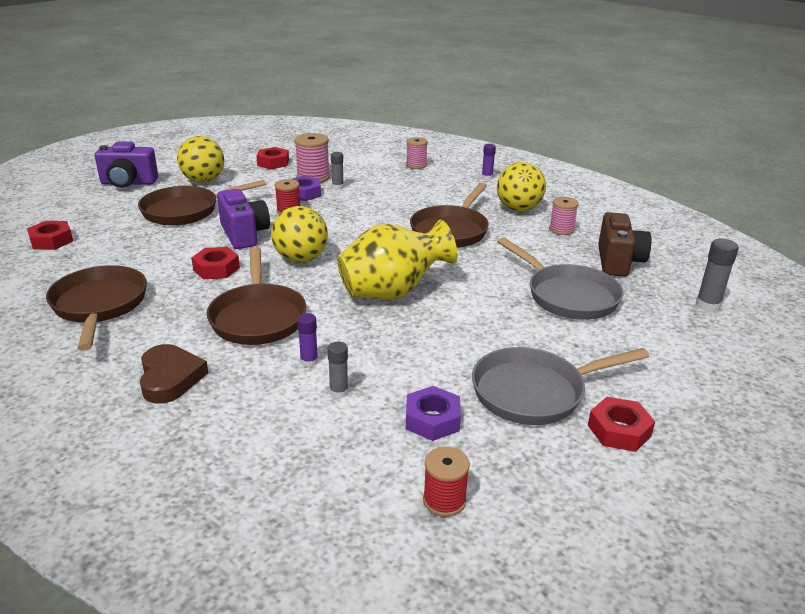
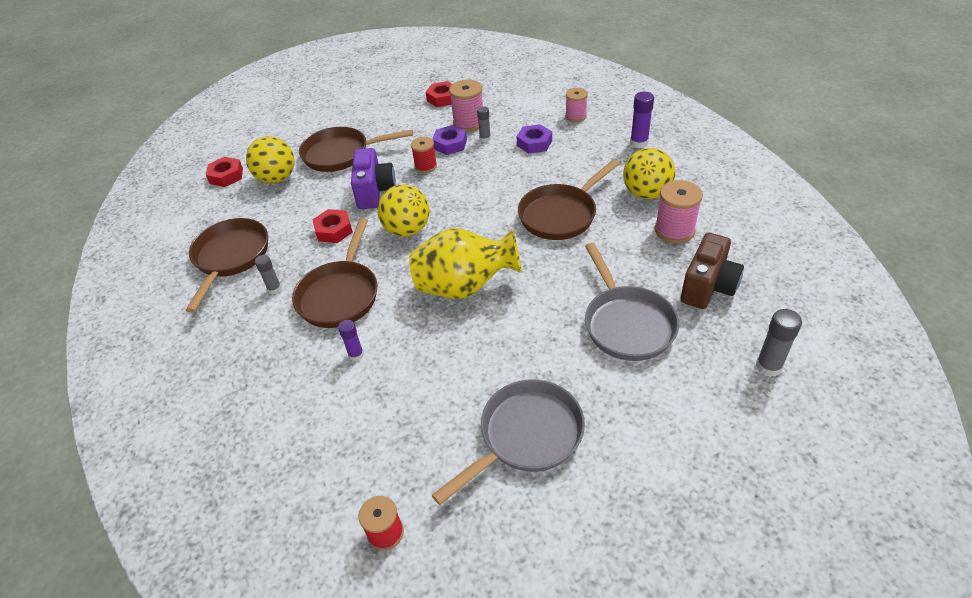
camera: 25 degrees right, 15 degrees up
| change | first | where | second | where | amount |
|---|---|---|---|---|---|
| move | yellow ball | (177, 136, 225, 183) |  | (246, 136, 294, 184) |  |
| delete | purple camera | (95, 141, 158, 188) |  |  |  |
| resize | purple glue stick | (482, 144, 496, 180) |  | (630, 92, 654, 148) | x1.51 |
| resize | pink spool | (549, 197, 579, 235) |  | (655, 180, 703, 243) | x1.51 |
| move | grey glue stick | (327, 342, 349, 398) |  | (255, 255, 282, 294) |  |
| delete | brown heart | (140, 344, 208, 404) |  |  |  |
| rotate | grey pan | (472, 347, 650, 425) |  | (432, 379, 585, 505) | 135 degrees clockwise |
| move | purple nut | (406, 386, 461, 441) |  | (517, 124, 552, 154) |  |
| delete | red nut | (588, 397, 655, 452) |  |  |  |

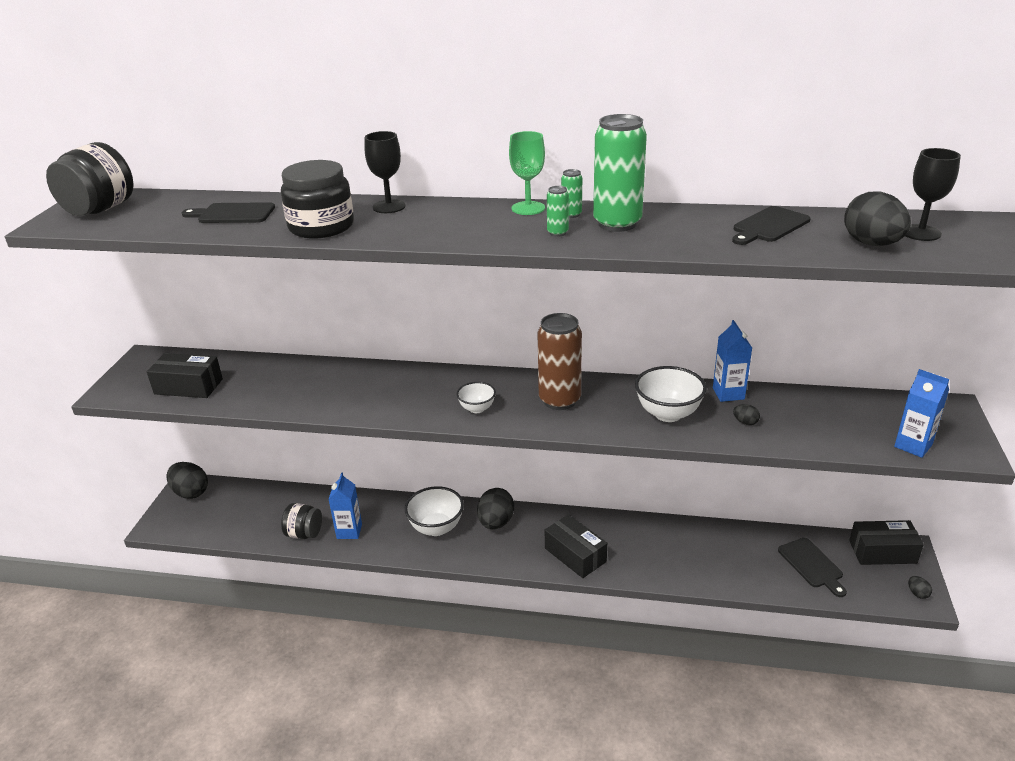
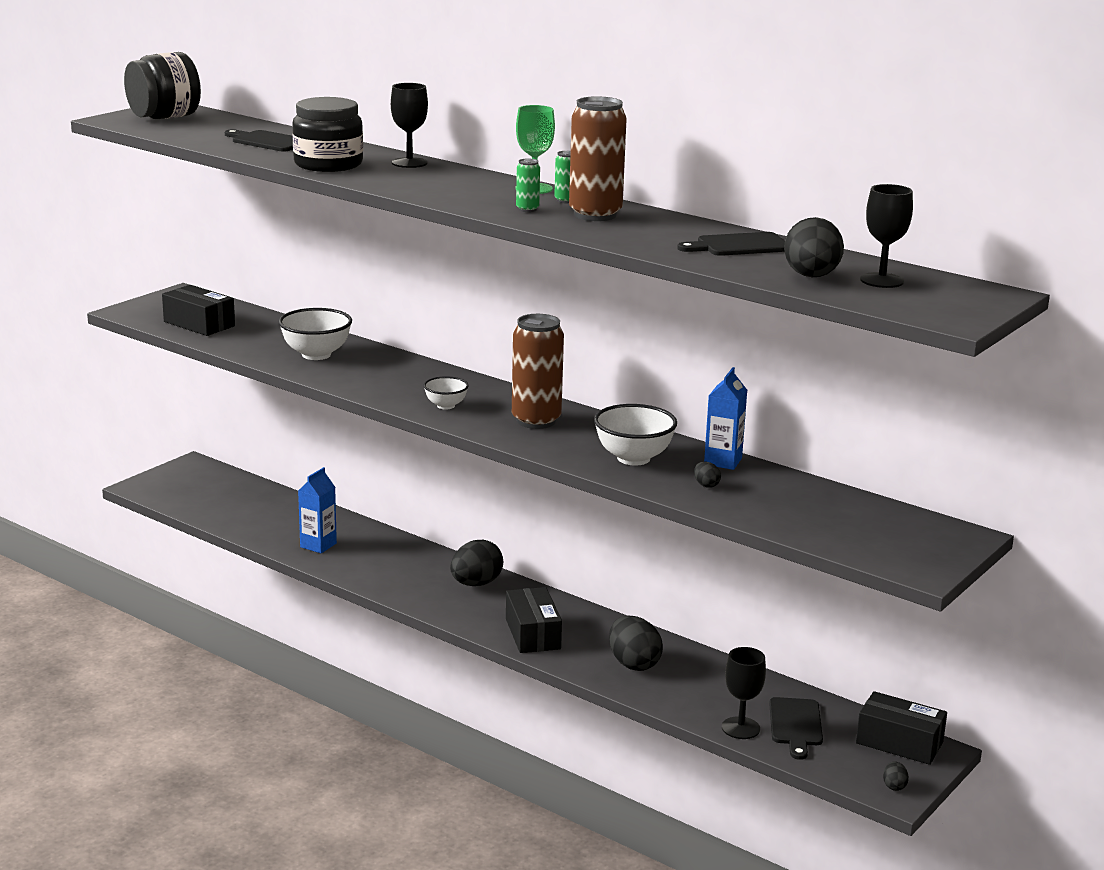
camera: 25 degrees right, 10 degrees down
| change | first | where | second | where | amount |
|---|---|---|---|---|---|
| recolor | green can | (593, 114, 647, 232) | brown can | (569, 96, 627, 221) |  |
| delete | blue carton | (894, 369, 949, 458) |  |  |  |
| move | black egg | (167, 462, 208, 499) |  | (609, 616, 663, 671) |  |
| move | white bowl | (405, 486, 464, 536) |  | (279, 308, 352, 360) |  |
| delete | black jar | (281, 503, 322, 539) |  |  |  |
| insert |  |  | black goblet | (722, 647, 766, 739) |  |

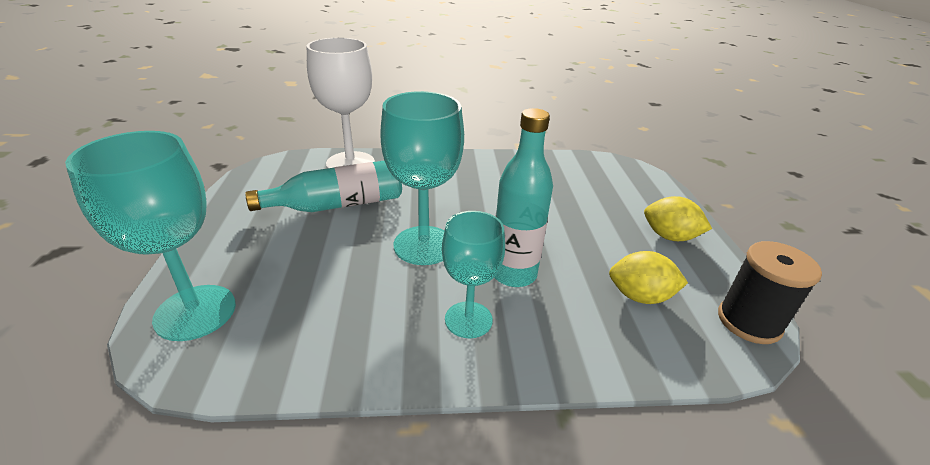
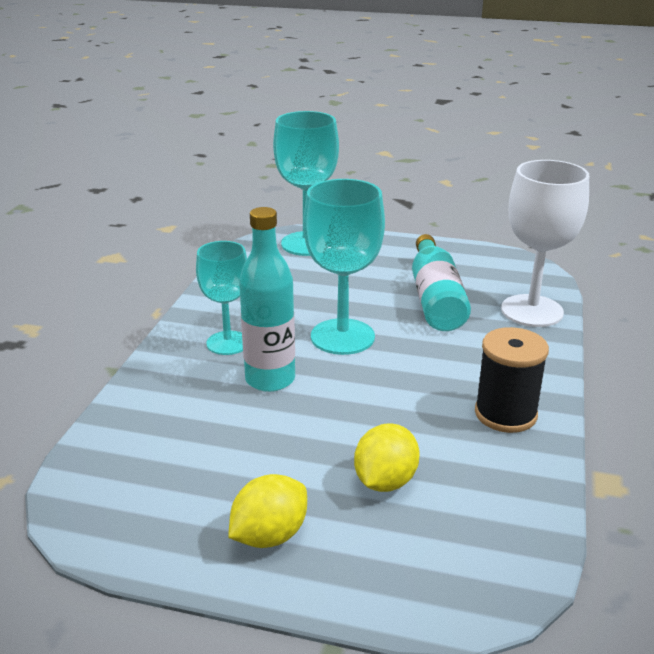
camera: 110 degrees right, 5 degrees down
| change | first | where | second | where | amount |
|---|---|---|---|---|---|
| move | black spool | (718, 241, 822, 344) |  | (475, 327, 549, 433) |  |
| move | yellow lemon | (609, 251, 688, 304) |  | (354, 423, 420, 492) |  |

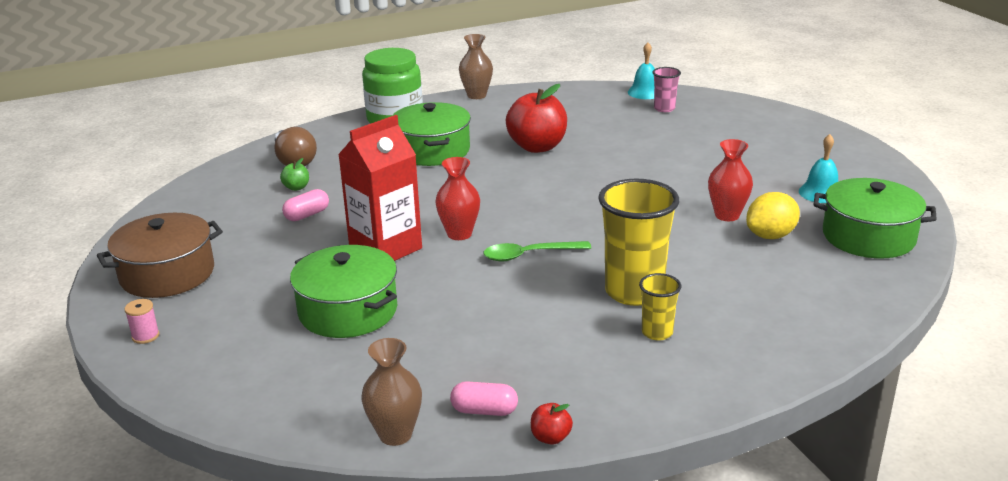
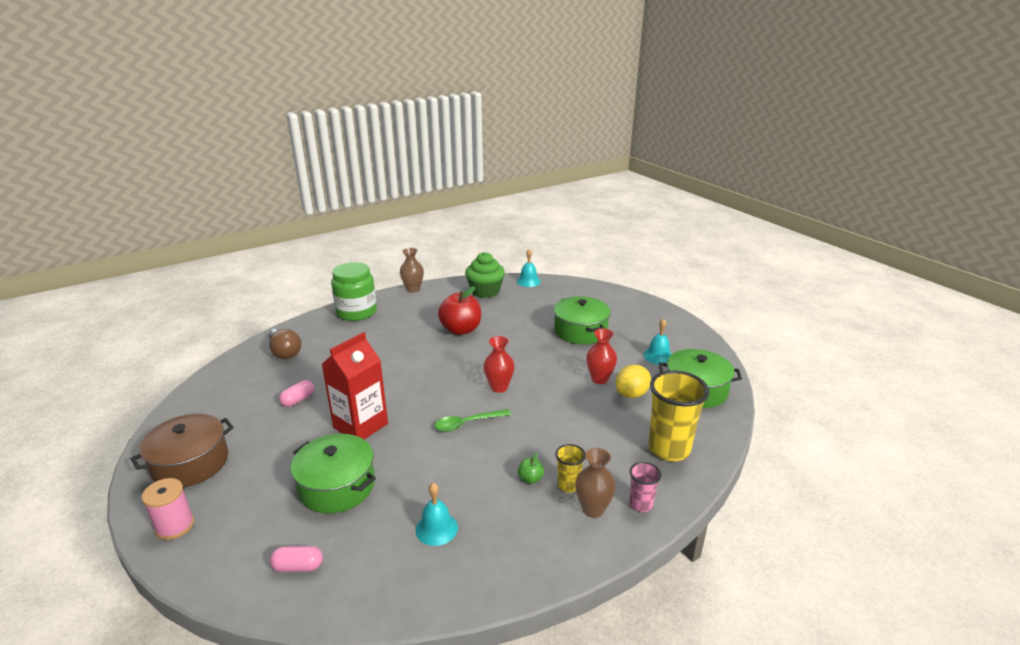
camera: 10 degrees left, 0 degrees up
| change | first | where | second | where | amount |
|---|---|---|---|---|---|
| move | pink cup | (653, 67, 681, 112) |  | (629, 462, 662, 512) |  |
| move | green pot | (392, 102, 471, 166) |  | (554, 296, 611, 344) |  |
| move | red vase | (435, 157, 480, 240) |  | (484, 336, 515, 393) |  |
| move | green apple | (280, 158, 309, 191) |  | (518, 453, 544, 484) |  |
| move | yellow cup | (598, 178, 679, 306) |  | (648, 370, 709, 461) |  |
| resize | pink spool | (124, 299, 159, 344) |  | (142, 478, 194, 540) | x1.69 |
| move | brown vase | (361, 338, 422, 446) |  | (575, 448, 616, 518) |  |
| move | pink capsule | (450, 381, 518, 416) |  | (270, 546, 323, 572) |  |
| delete | red apple | (531, 403, 573, 445) |  |  |  |
| insert |  |  | green cupcake | (465, 252, 505, 298) |  |
| insert |  |  | turquoise bell | (416, 483, 458, 546) |  |

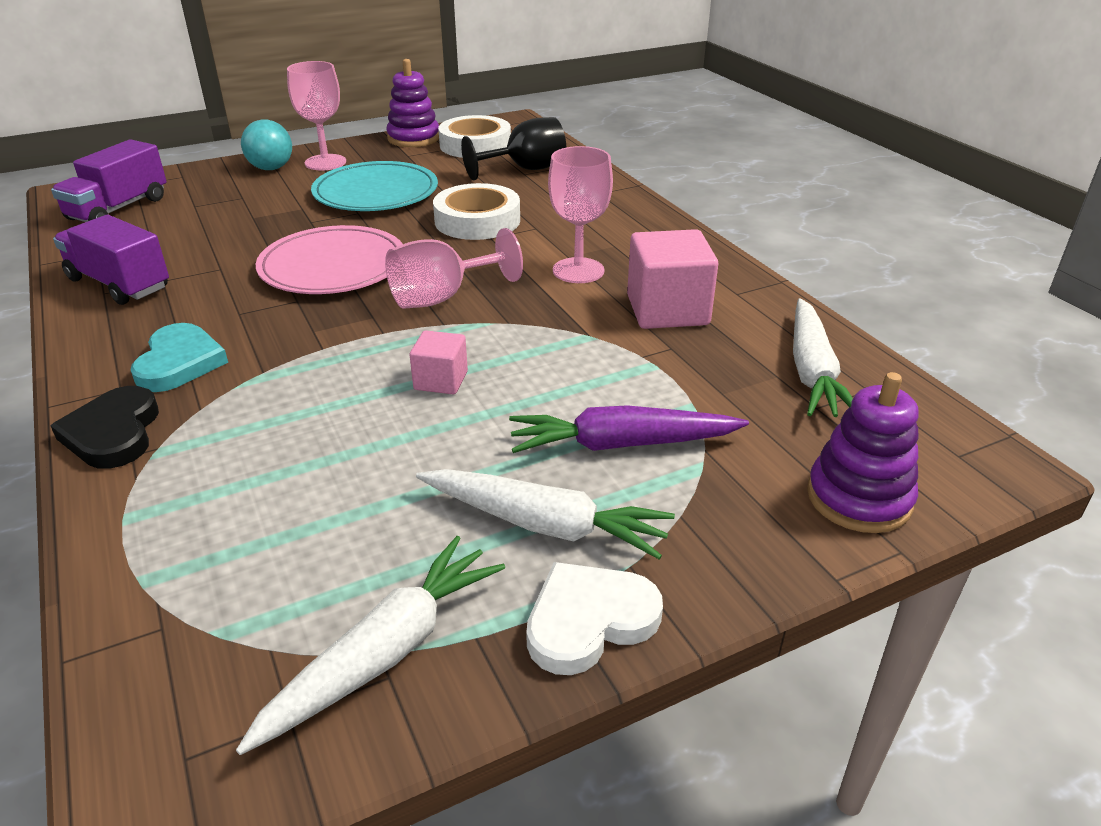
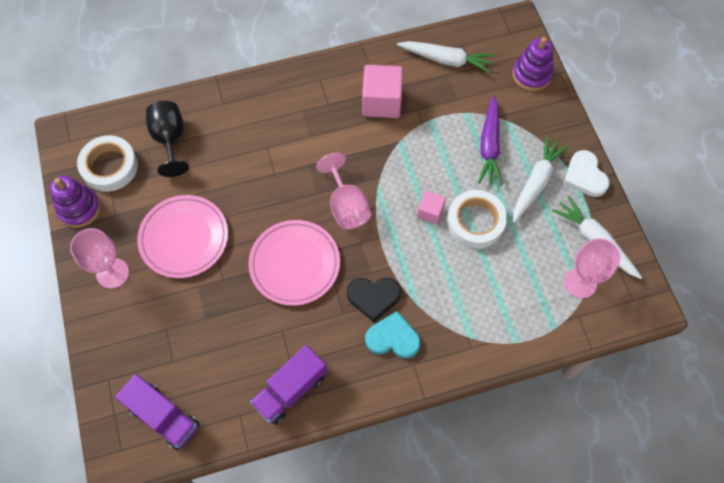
camera: 80 degrees left, 30 degrees up
| change | first | where | second | where | amount |
|---|---|---|---|---|---|
| delete | turquoise ball | (241, 119, 292, 170) |  |  |  |
| move | pink goblet | (548, 146, 613, 283) |  | (564, 238, 620, 298) |  |
| recolor | turquoise plate | (311, 161, 438, 211) | pink plate | (137, 195, 228, 278) |  |
| move | white tape | (433, 183, 520, 240) |  | (447, 190, 507, 249) |  |
| move | black heart | (51, 386, 159, 469) |  | (347, 278, 401, 322) |  |

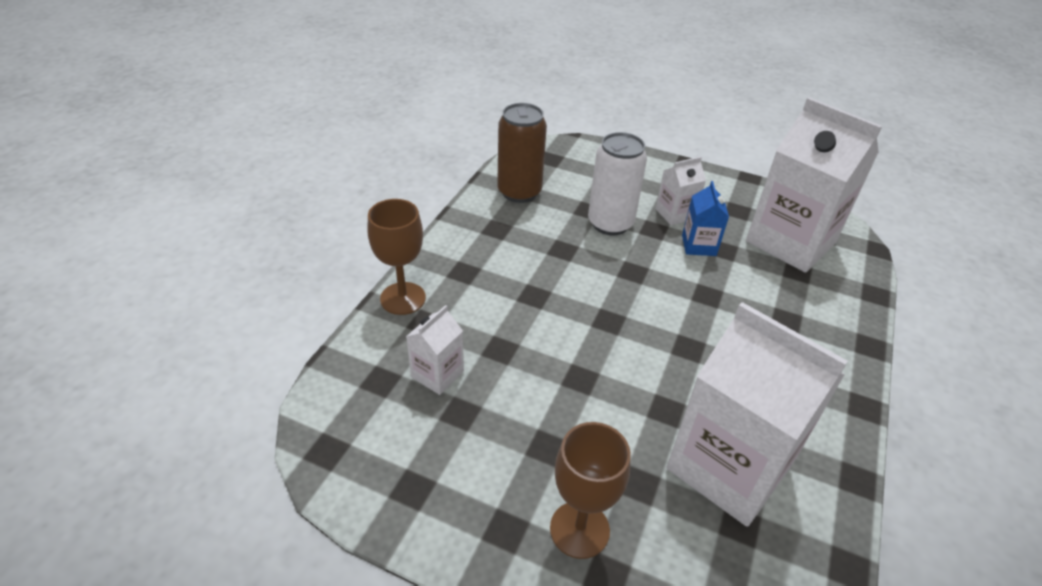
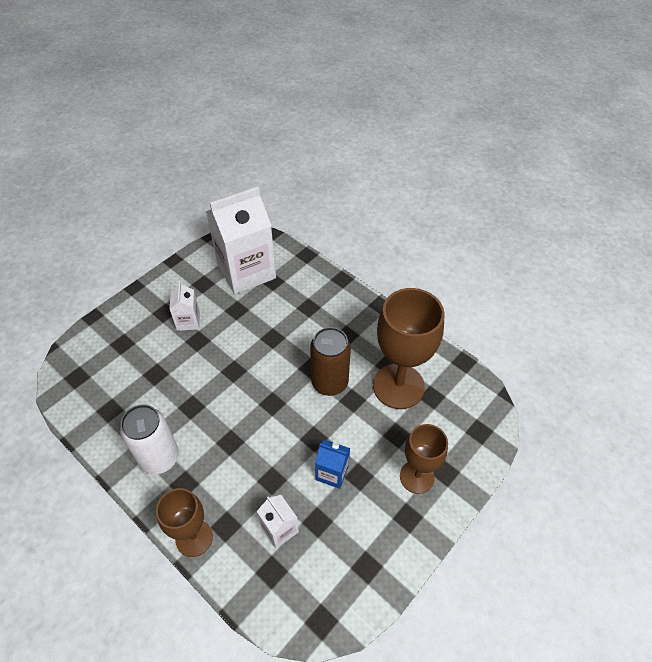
camera: 70 degrees left, 10 degrees up
| change | first | where | second | where | amount |
|---|---|---|---|---|---|
| move | brown can | (497, 103, 547, 203) |  | (310, 327, 351, 396) |  |
| move | white can | (588, 132, 647, 235) |  | (120, 404, 179, 474) |  |
| move | blue carton | (682, 181, 729, 256) |  | (315, 440, 350, 489) |  |
| replace | white carton | (667, 302, 848, 527) | brown goblet | (373, 288, 445, 409) |  |

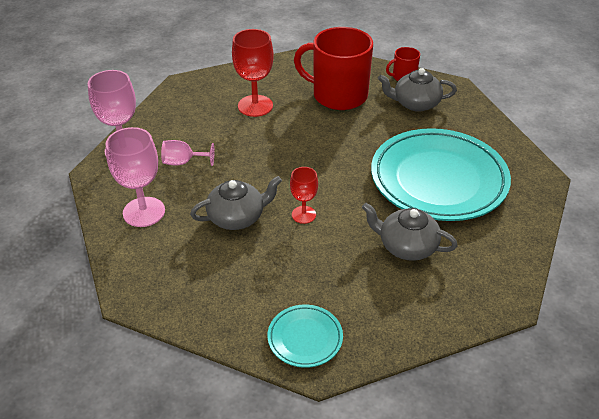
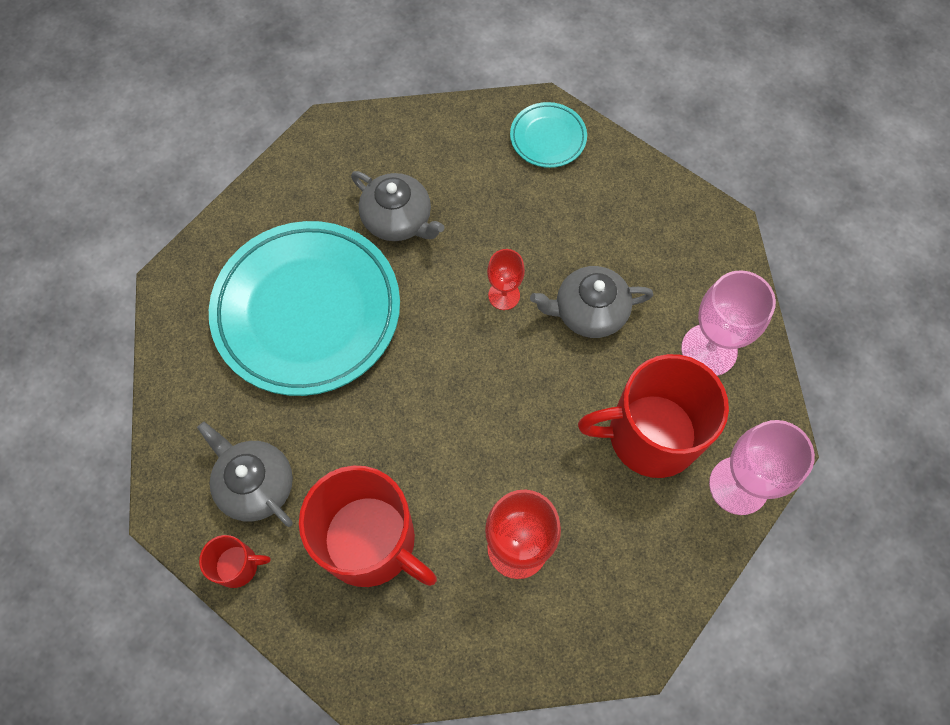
camera: 165 degrees left, 25 degrees up
| change | first | where | second | where | amount |
|---|---|---|---|---|---|
| rotate | grey teapot | (378, 68, 457, 112) |  | (197, 421, 293, 527) | 150 degrees counterclockwise |
| replace | pink goblet | (161, 140, 214, 166) | red mug | (578, 354, 729, 478) |  |

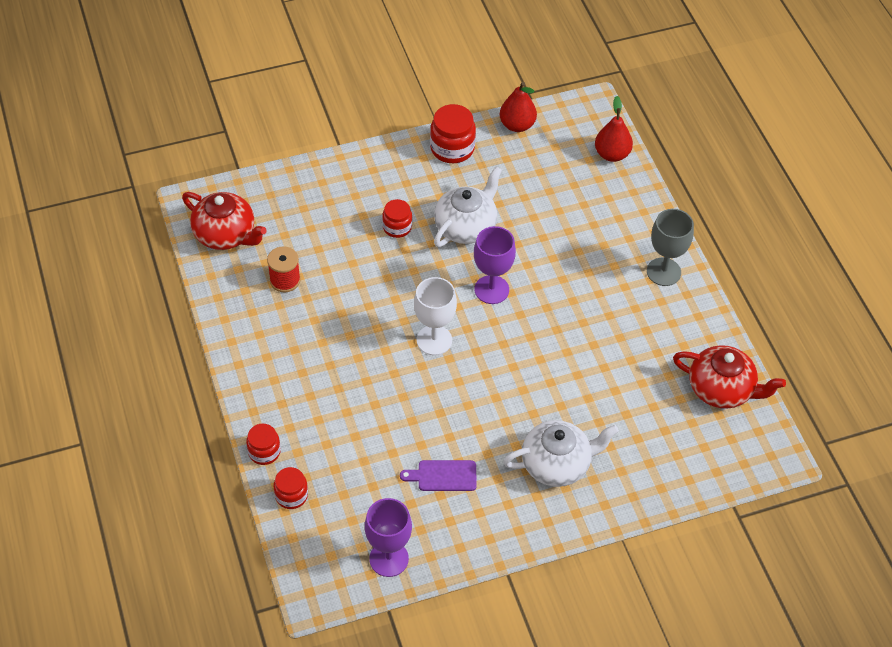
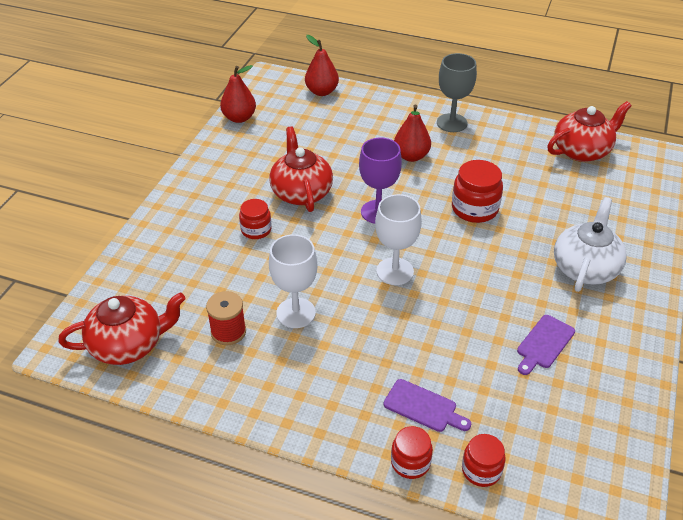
camera: 50 degrees left, 10 degrees down
| change | first | where | second | where | amount |
|---|---|---|---|---|---|
| move | red jar | (430, 104, 476, 163) |  | (452, 160, 503, 223) |  |
| recolor | white teapot | (434, 166, 502, 247) | red teapot | (269, 126, 333, 212) |  |
| delete | purple goblet | (365, 498, 412, 577) |  |  |  |
| insert |  |  | red pear | (394, 105, 431, 162) |  |
| insert |  |  | white goblet | (269, 234, 318, 328) |  |
| insert |  |  | purple cutting board | (384, 379, 471, 432) |  |

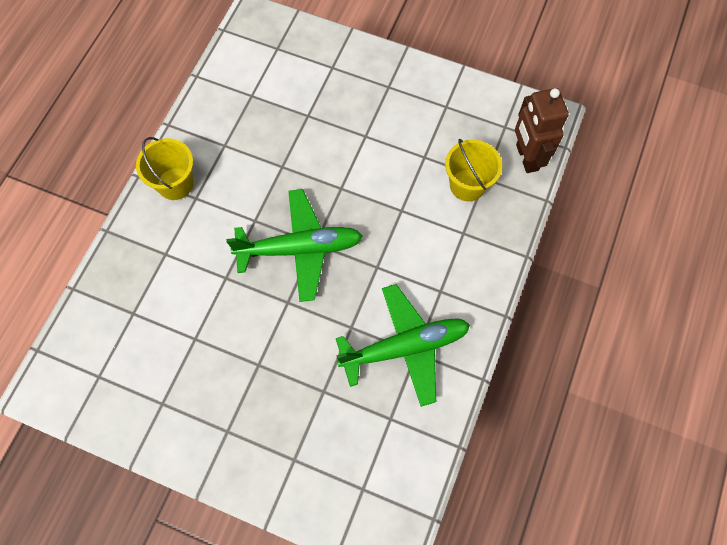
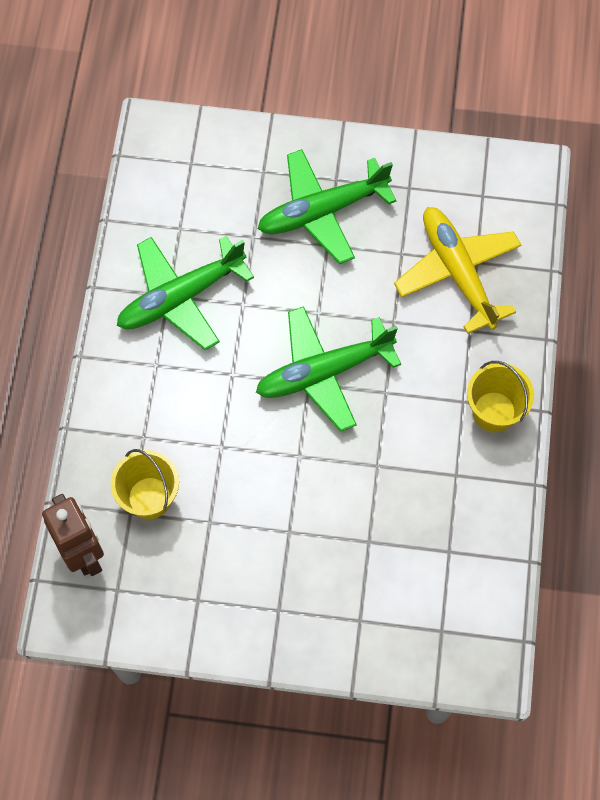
camera: 165 degrees right, 0 degrees up
| change | first | where | second | where | amount |
|---|---|---|---|---|---|
| insert |  |  | green plane | (258, 149, 397, 264) |  |
| insert |  |  | yellow plane | (394, 207, 521, 334) |  |

